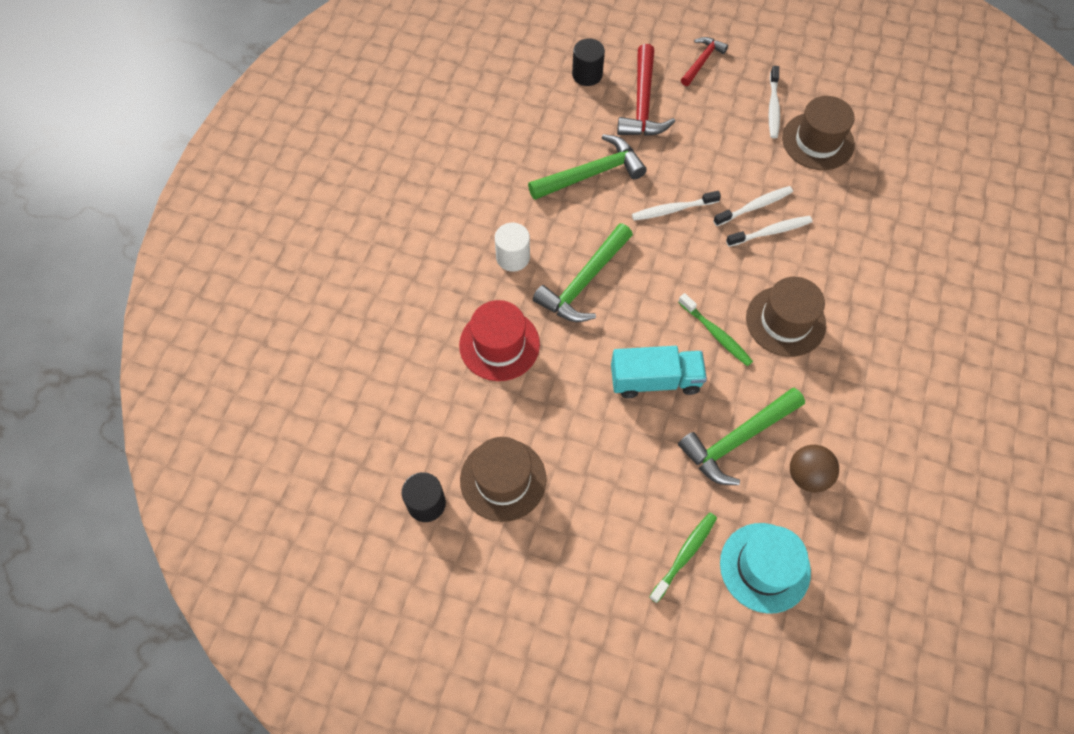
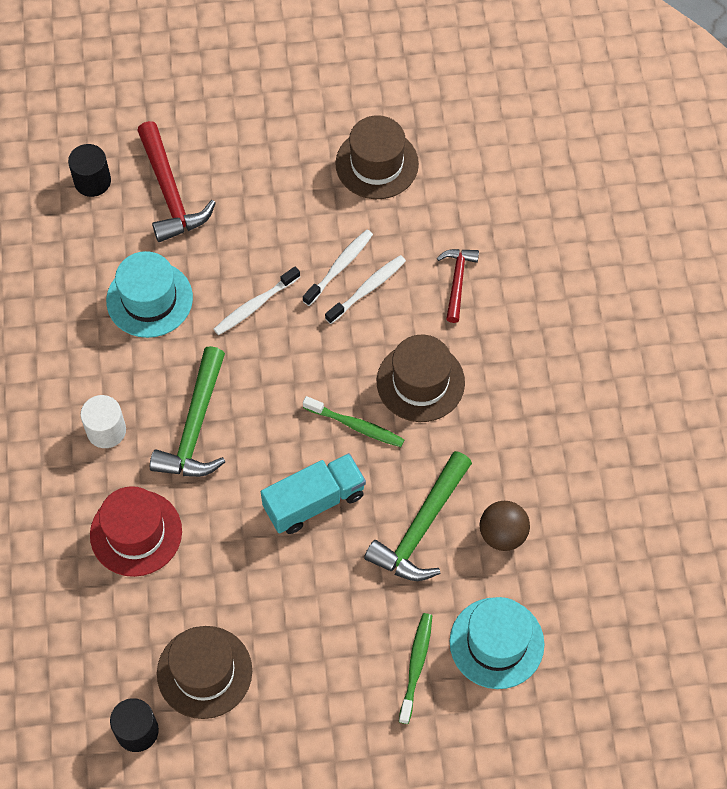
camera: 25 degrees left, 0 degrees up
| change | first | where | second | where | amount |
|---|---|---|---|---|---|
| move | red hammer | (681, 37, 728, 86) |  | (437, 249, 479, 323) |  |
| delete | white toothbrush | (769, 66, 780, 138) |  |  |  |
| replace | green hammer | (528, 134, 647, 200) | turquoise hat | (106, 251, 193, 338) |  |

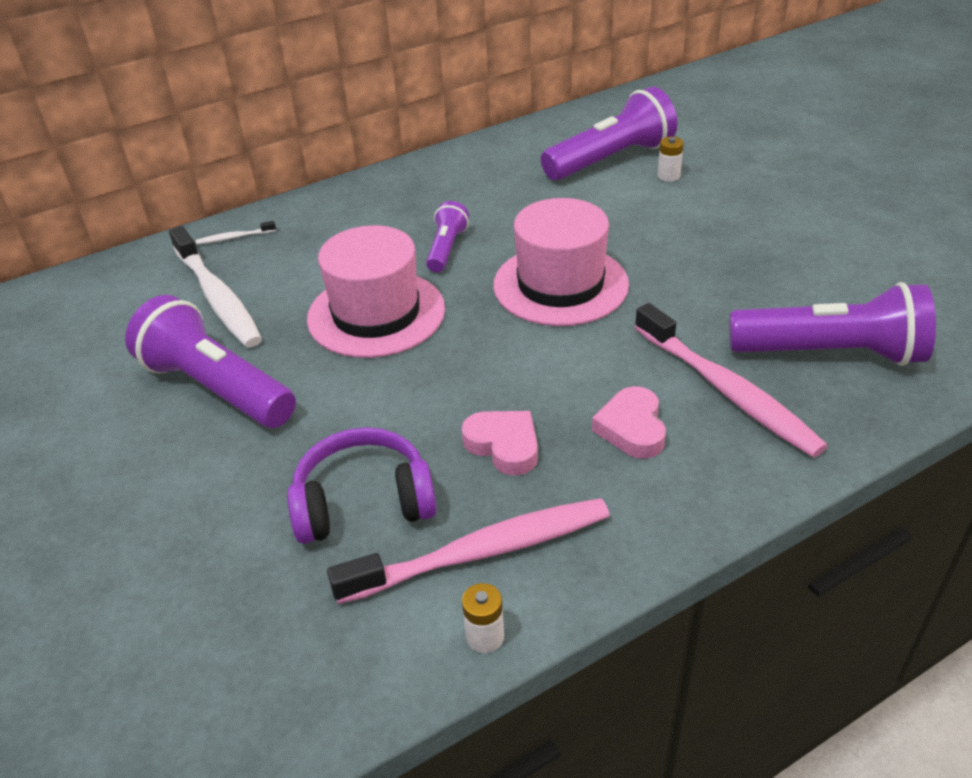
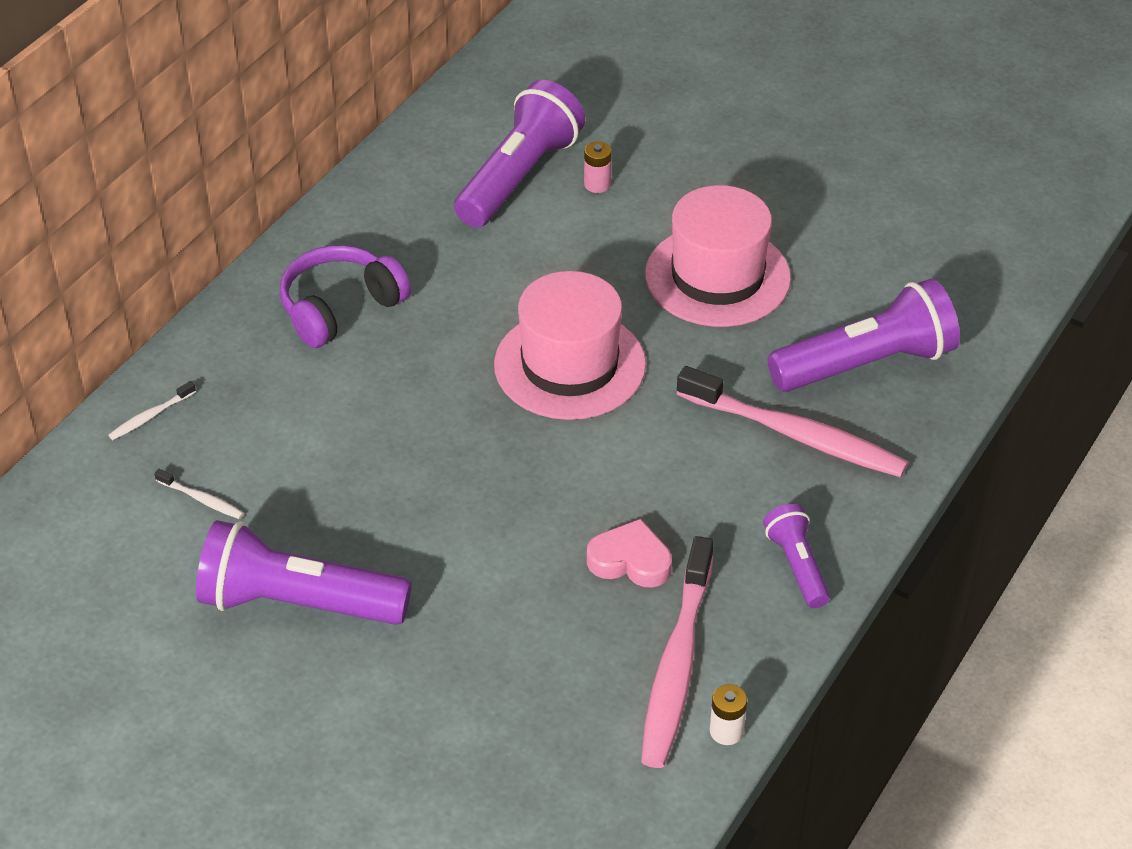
camera: 30 degrees left, 5 degrees up
| change | first | where | second | where | amount |
|---|---|---|---|---|---|
| recolor | white battery | (657, 137, 684, 182) | pink battery | (584, 141, 612, 193) |  |
| move | purple flashlight | (426, 201, 469, 272) |  | (763, 504, 830, 608) |  |
| move | pink hat | (307, 225, 445, 358) |  | (645, 185, 791, 327) |  |
| resize | white toothbrush | (169, 226, 262, 348) |  | (154, 469, 244, 519) | x0.41 |
| delete | pink heart | (592, 386, 666, 459) |  |  |  |
| move | purple headphones | (287, 427, 437, 544) |  | (280, 245, 411, 348) |  |
| rotate | pink toothbrush | (327, 498, 610, 604) |  | (641, 536, 714, 768) | 150 degrees clockwise |

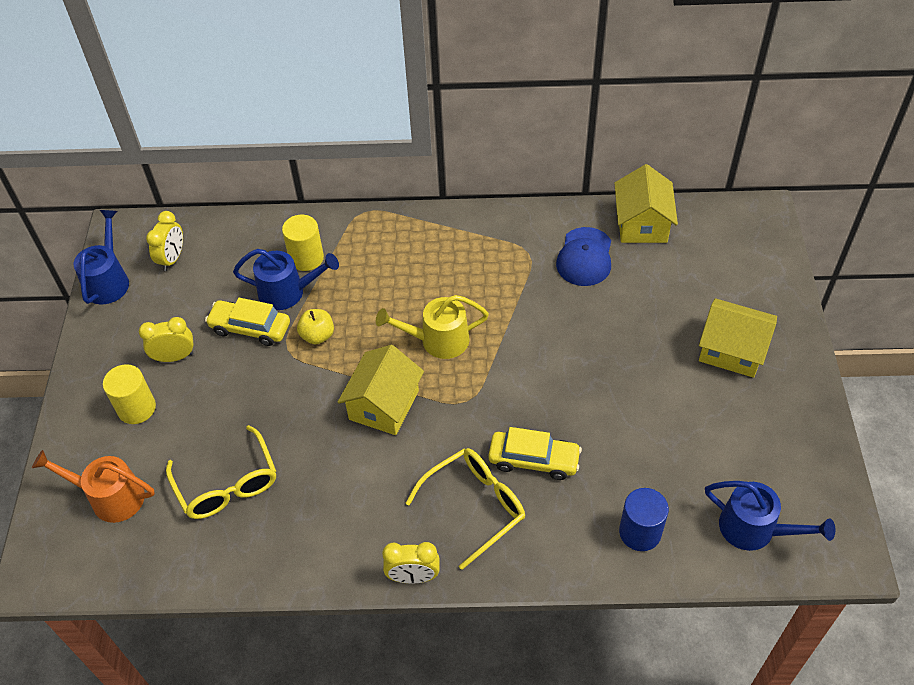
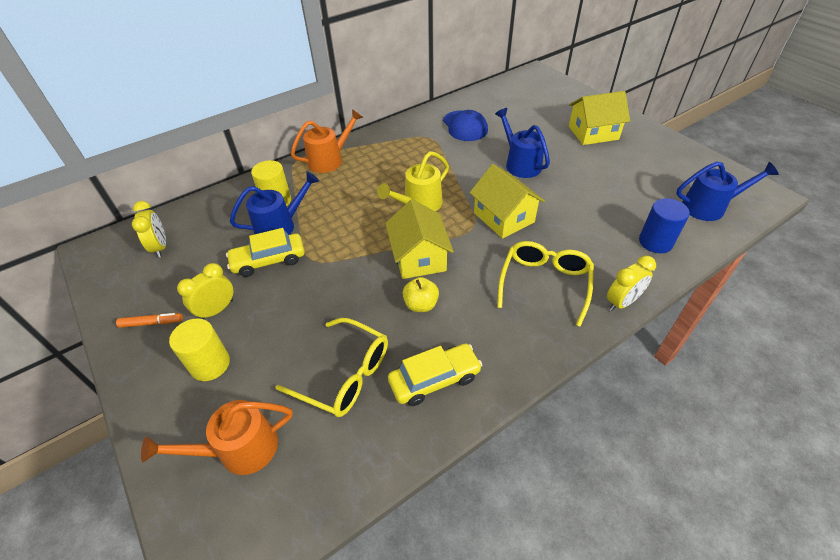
camera: 35 degrees left, 5 degrees down
| change | first | where | second | where | amount |
|---|---|---|---|---|---|
| move | yellow house | (614, 164, 678, 243) |  | (469, 164, 545, 239) |  |
| move | blue watering can | (74, 210, 129, 304) |  | (495, 108, 550, 178) |  |
| move | yellow apple | (297, 309, 334, 344) |  | (403, 277, 439, 312) |  |
| move | yellow car | (488, 427, 582, 480) |  | (388, 343, 482, 406) |  |
| move | yellow clock | (382, 542, 440, 584) |  | (607, 256, 656, 311) |  |
| insert |  |  | orange watering can | (291, 109, 363, 173) |  |
| insert |  |  | orange marker | (116, 313, 183, 328) |  |

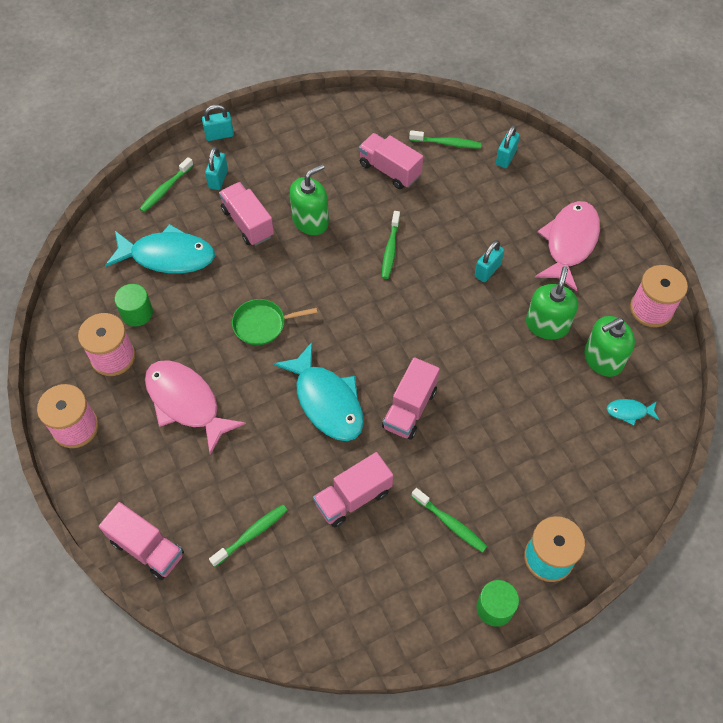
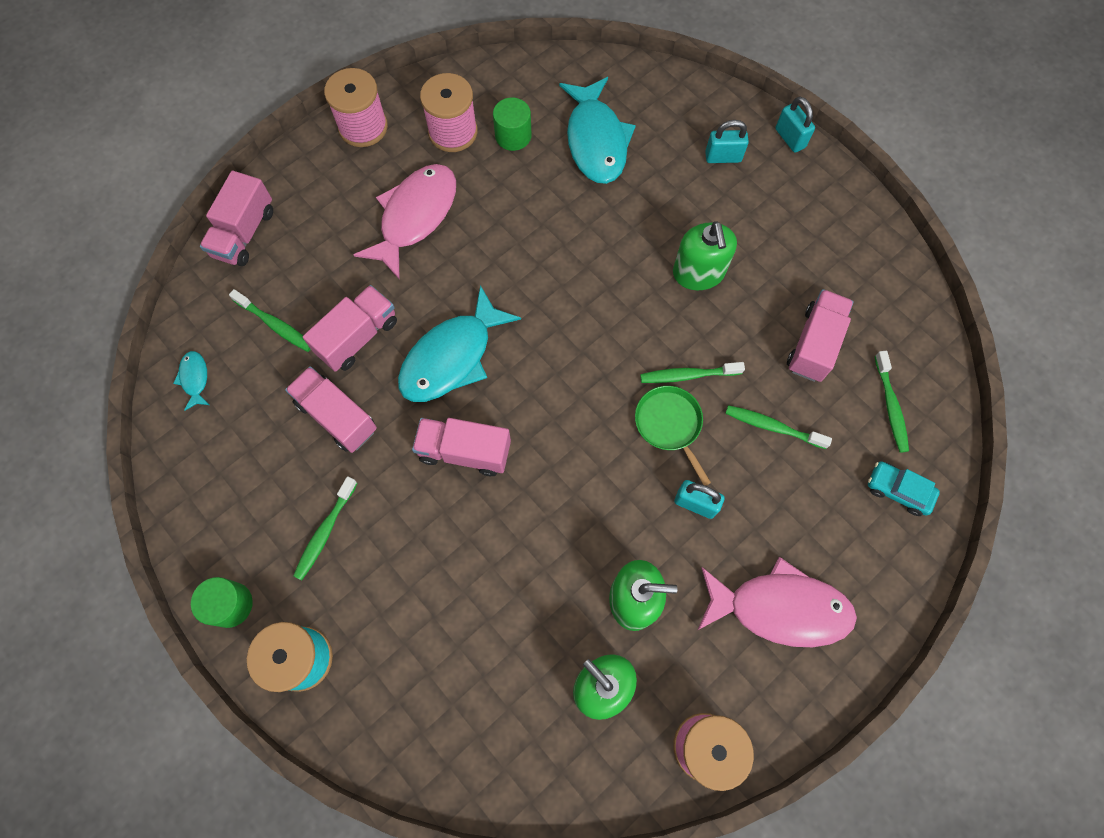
camera: 75 degrees right, 10 degrees up
| change | first | where | second | where | amount |
|---|---|---|---|---|---|
| replace | turquoise padlock | (496, 125, 520, 168) | turquoise car | (868, 461, 940, 516) |  |
| move | green toothbrush | (139, 157, 194, 212) |  | (725, 405, 832, 449) |  |
| rotate | green soap dispenser | (290, 164, 329, 235) |  | (673, 221, 737, 290) | 45 degrees clockwise |
| move | pink truck | (219, 182, 274, 246) |  | (303, 285, 397, 372) |  |
| move | green pan | (232, 299, 317, 345) |  | (635, 386, 711, 486) |  |
| move | turquoise fish | (607, 399, 659, 426) |  | (173, 351, 209, 411) |  |

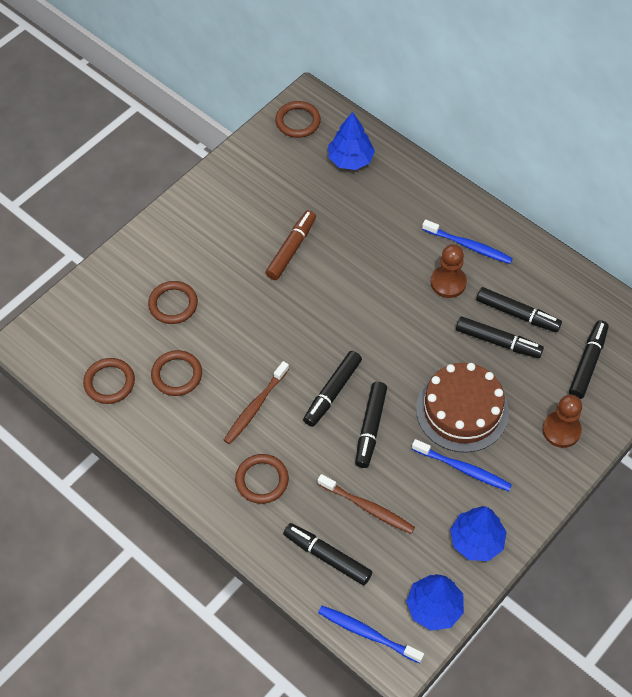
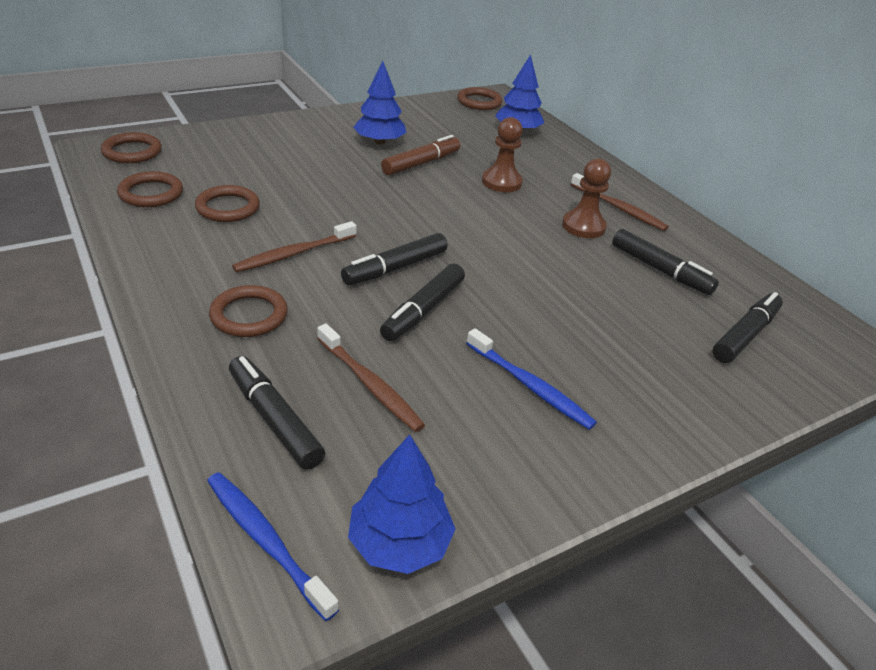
camera: 15 degrees right, 20 degrees down
| change | first | where | second | where | amount |
|---|---|---|---|---|---|
| recolor | blue toothbrush | (422, 219, 513, 264) | brown toothbrush | (571, 173, 669, 231) |  |
| move | brown ring | (148, 281, 198, 324) |  | (101, 132, 162, 163) |  |
| delete | black marker | (456, 317, 544, 358) |  |  |  |
| delete | brown cake | (416, 363, 509, 453) |  |  |  |
| move | brown pawn | (542, 395, 582, 448) |  | (482, 117, 523, 192) |  |
| move | blue tree | (450, 506, 507, 561) |  | (353, 61, 407, 145) |  |

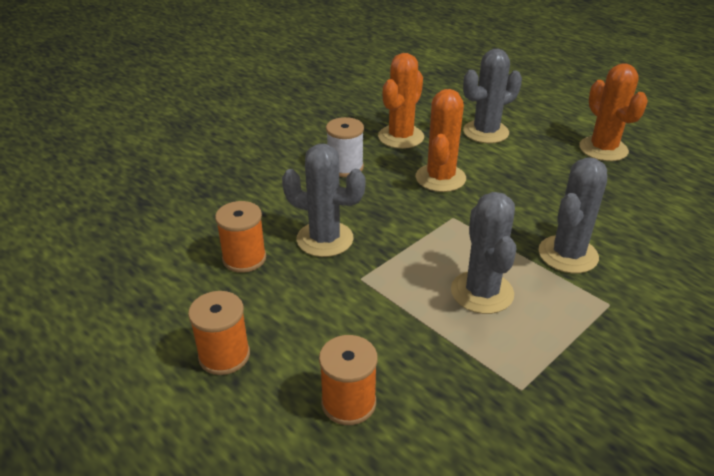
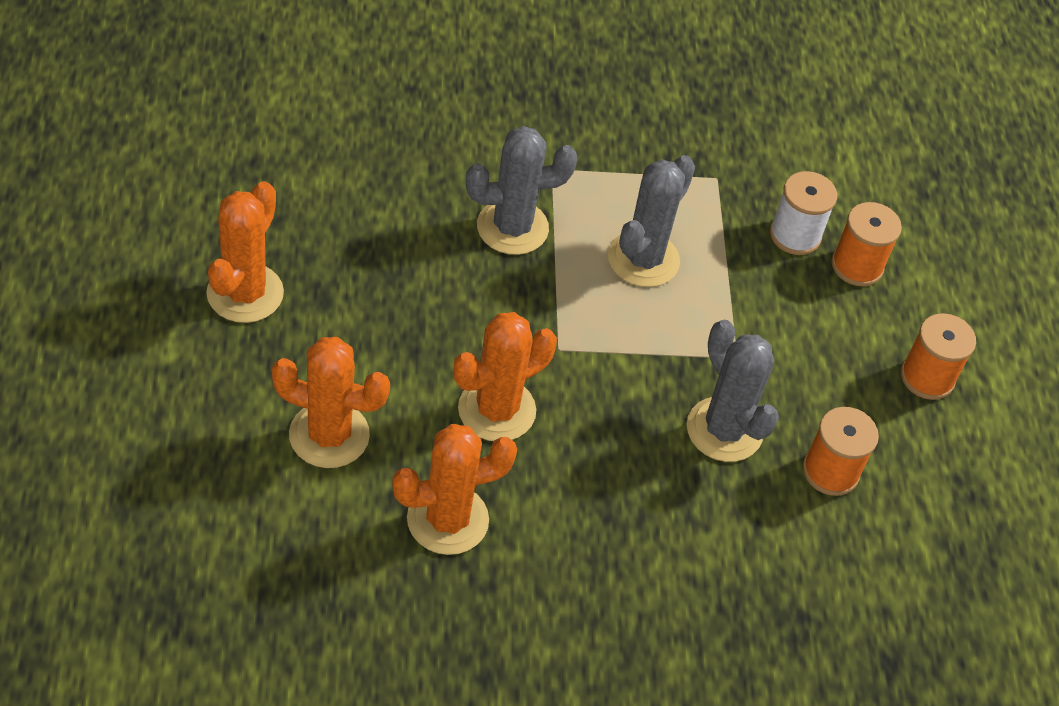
camera: 145 degrees left, 15 degrees up
| change | first | where | second | where | amount |
|---|---|---|---|---|---|
| recolor | grey cactus | (463, 49, 522, 143) | orange cactus | (271, 337, 390, 468) |  |
| move | white spool | (326, 117, 364, 177) |  | (770, 171, 837, 255) |  |

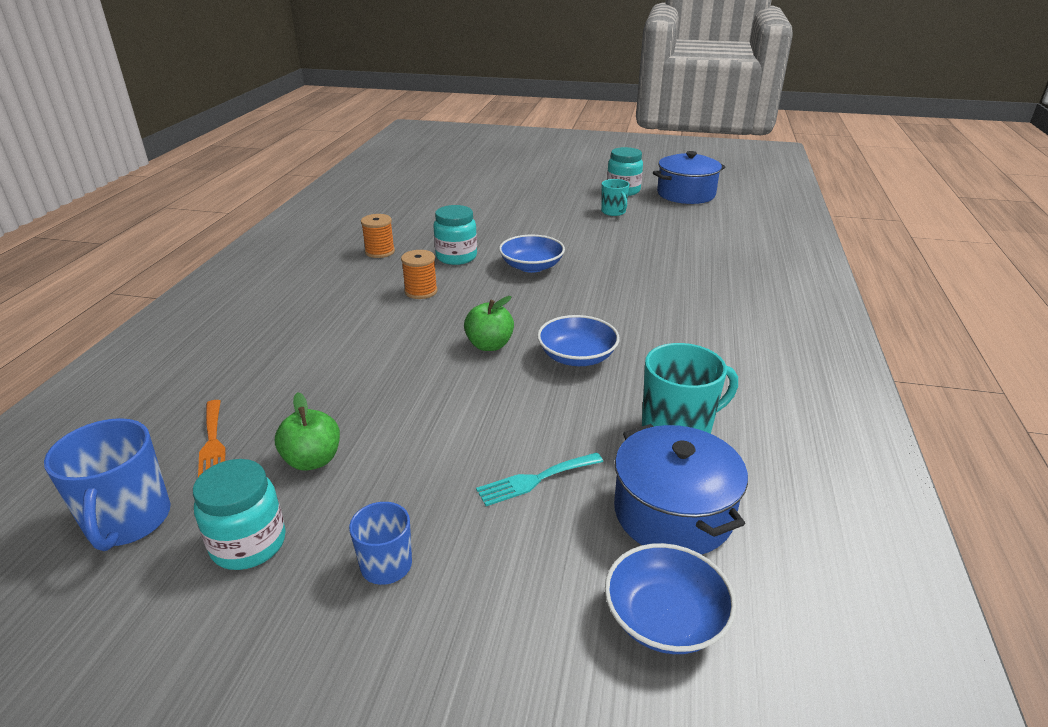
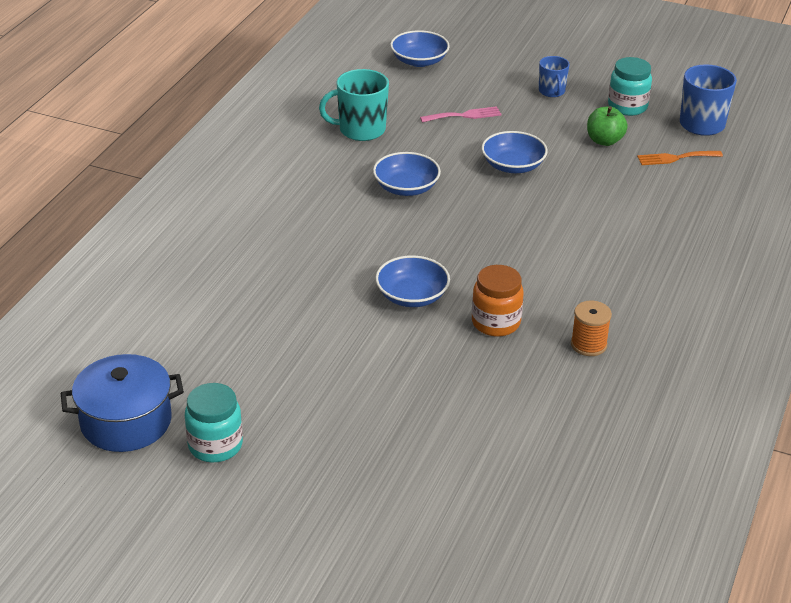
camera: 170 degrees left, 5 degrees up
| change | first | where | second | where | amount |
|---|---|---|---|---|---|
| delete | turquoise mug | (601, 179, 629, 216) |  |  |  |
| recolor | turquoise jar | (433, 205, 477, 265) | orange jar | (472, 265, 524, 337) |  |
| delete | orange spool | (401, 250, 438, 299) |  |  |  |
| delete | green apple | (464, 296, 514, 351) |  |  |  |
| rotate | orange fork | (198, 400, 225, 477) |  | (637, 151, 723, 165) | 90 degrees counterclockwise |
| delete | blue pot | (614, 424, 748, 555) |  |  |  |
| recolor | turquoise fork | (476, 453, 603, 506) | pink fork | (420, 106, 502, 122) |  |
| insert |  |  | blue bowl | (482, 131, 548, 173) |  |

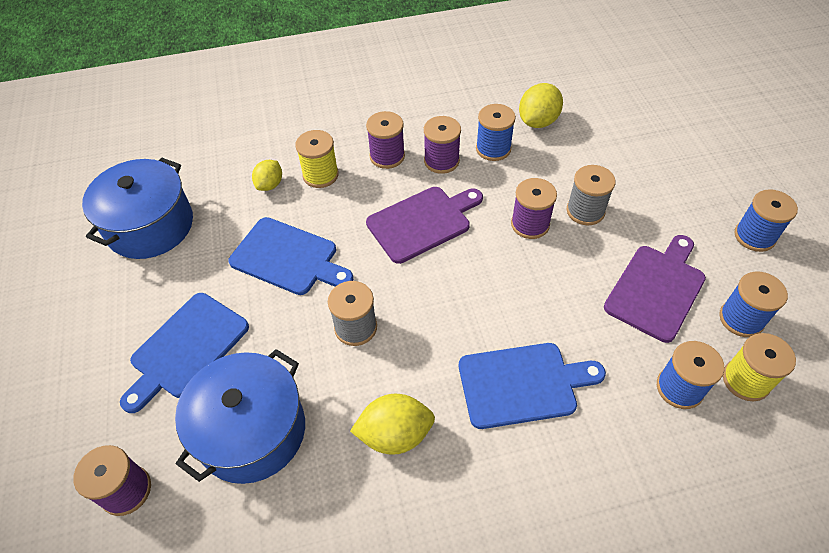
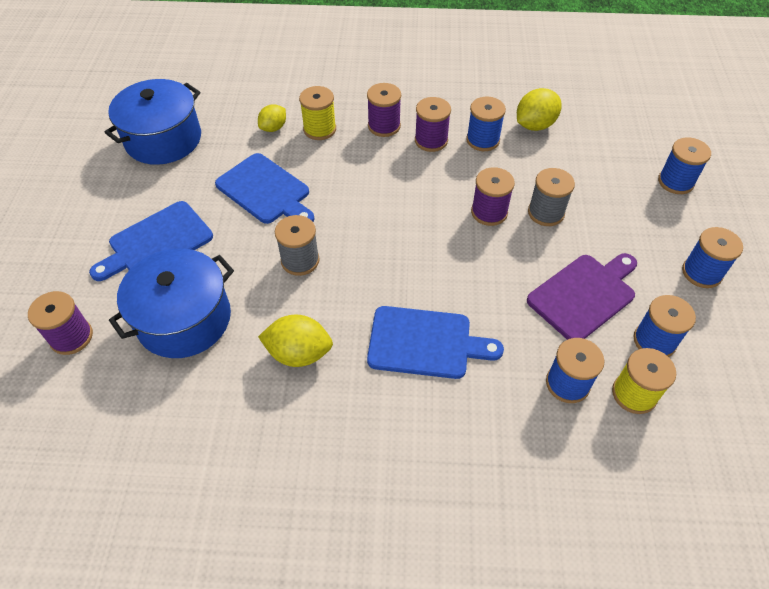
camera: 15 degrees right, 0 degrees up
| change | first | where | second | where | amount |
|---|---|---|---|---|---|
| delete | purple cutting board | (366, 187, 483, 264) |  |  |  |
| insert |  |  | blue spool | (658, 137, 711, 194) |  |

